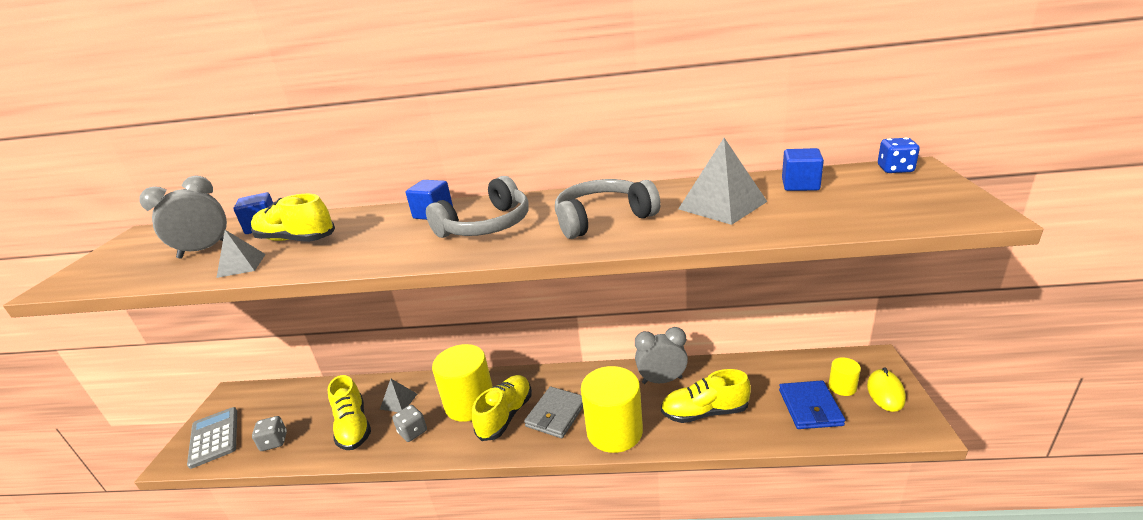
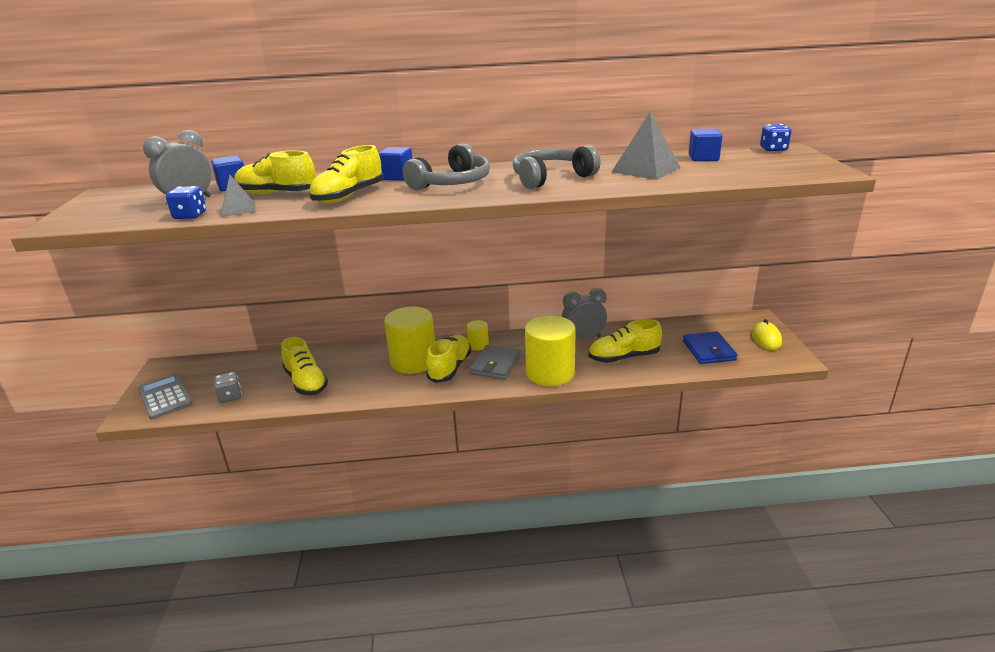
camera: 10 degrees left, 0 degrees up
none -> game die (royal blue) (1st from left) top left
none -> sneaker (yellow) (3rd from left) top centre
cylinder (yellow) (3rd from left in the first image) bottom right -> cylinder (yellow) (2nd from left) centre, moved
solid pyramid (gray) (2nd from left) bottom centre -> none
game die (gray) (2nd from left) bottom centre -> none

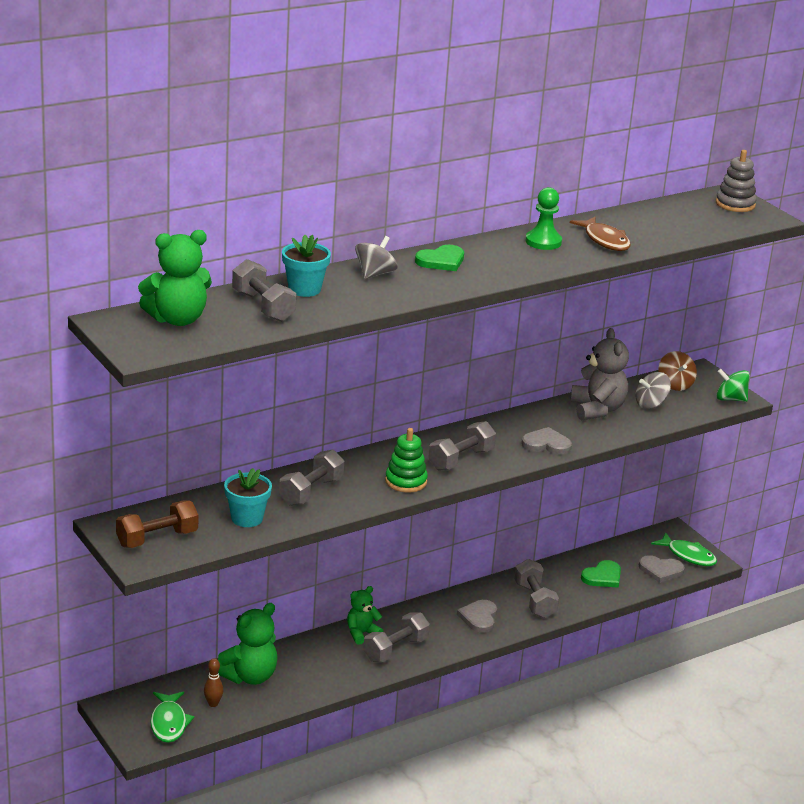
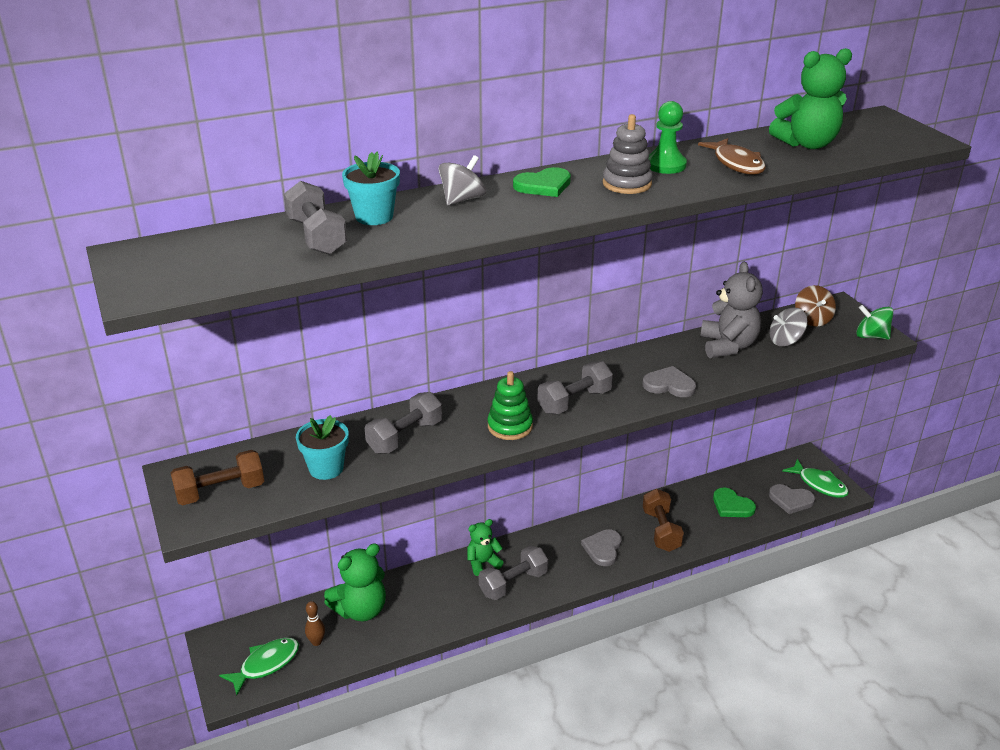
camera: 10 degrees right, 5 degrees up
fish figure (green) (1st from left) bottom left, 135 degrees counterclockwise
stacking toy (gray) top right -> stacking toy (gray) top centre, moved
dumbbell (gray) (5th from left) bottom right -> dumbbell (dark brown) (2nd from left) bottom centre
heart (green) (2nd from left) bottom right, 75 degrees clockwise
stuffed bear (green) (1st from left in the first image) middle left -> stuffed bear (green) (3rd from left) top right, moved

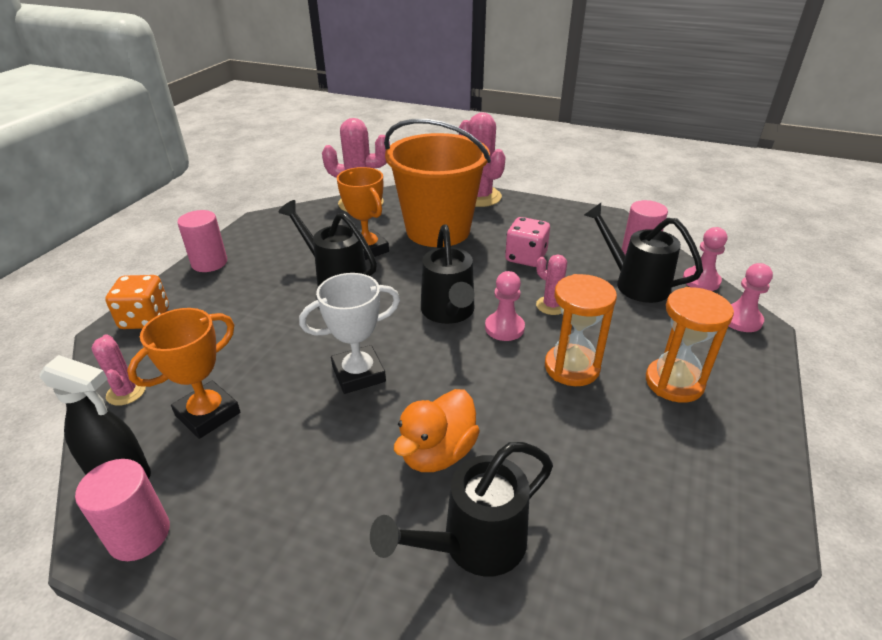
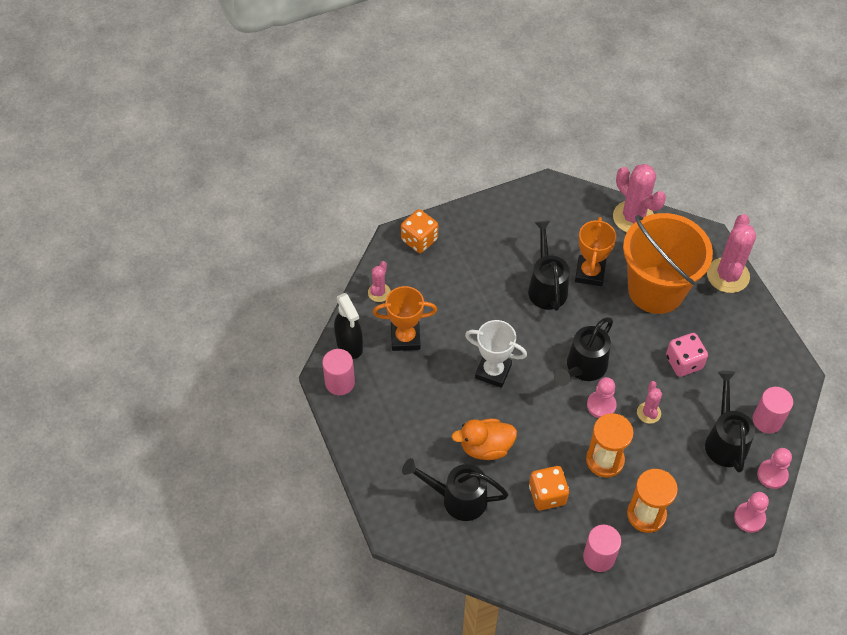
camera: 45 degrees right, 20 degrees up
none -> game die (orange) (2nd from left) bottom centre
cylinder (rose-pink) (2nd from left) middle left -> cylinder (rose-pink) (2nd from left) bottom right, moved

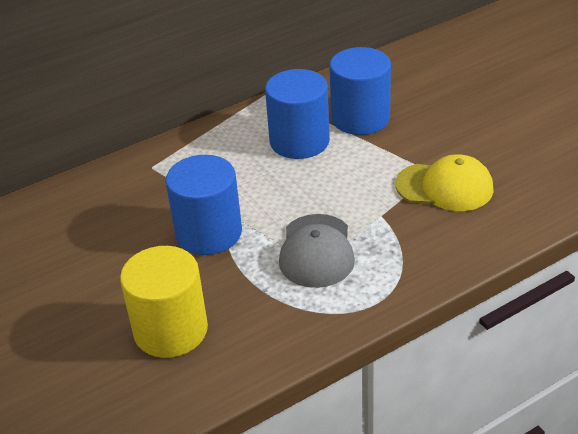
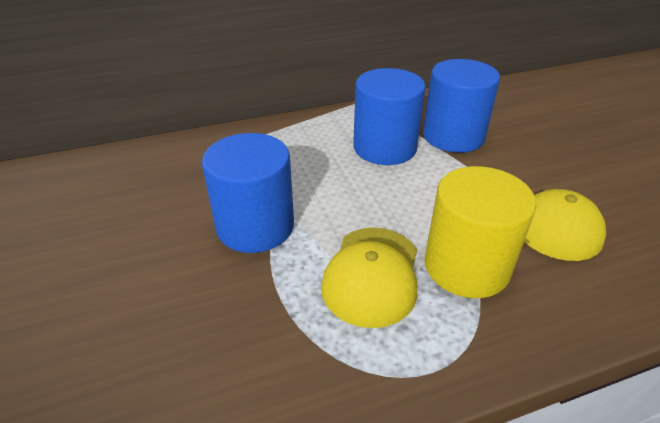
camera: 10 degrees right, 0 degrees up
peaked cap (gray) centre -> peaked cap (yellow) (1st from left) centre
cylinder (yellow) bottom left -> cylinder (yellow) middle right, moved

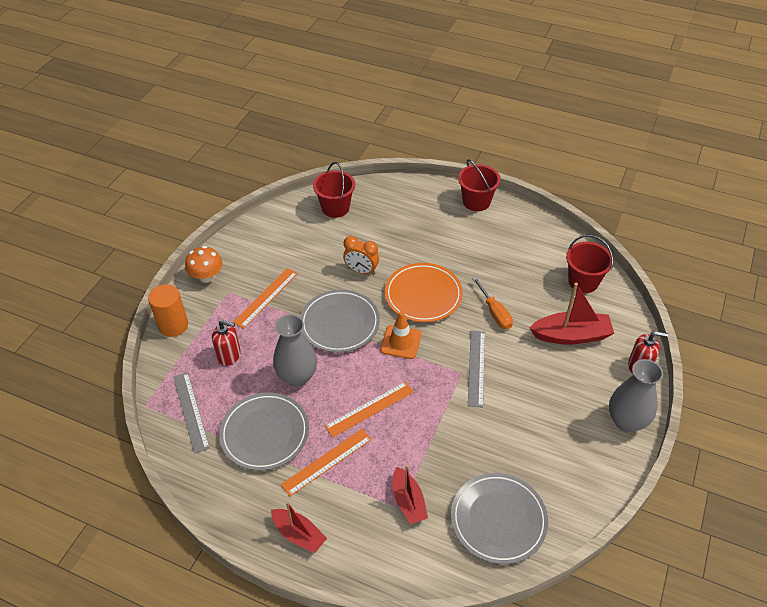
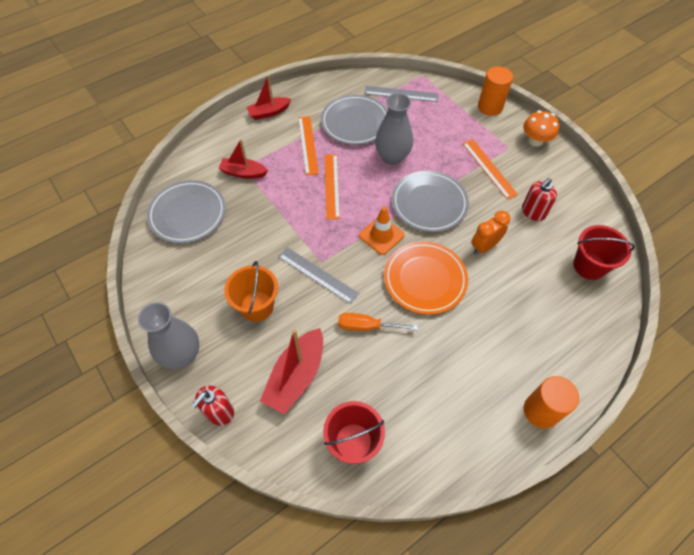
camera: 120 degrees right, 10 degrees up
none -> pail (orange) centre
soap pump (crimson) (1st from left in the first image) middle left -> soap pump (crimson) (2nd from left) middle right, moved
pail (crimson) (2nd from left) top centre -> cylinder (orange) (2nd from left) bottom right

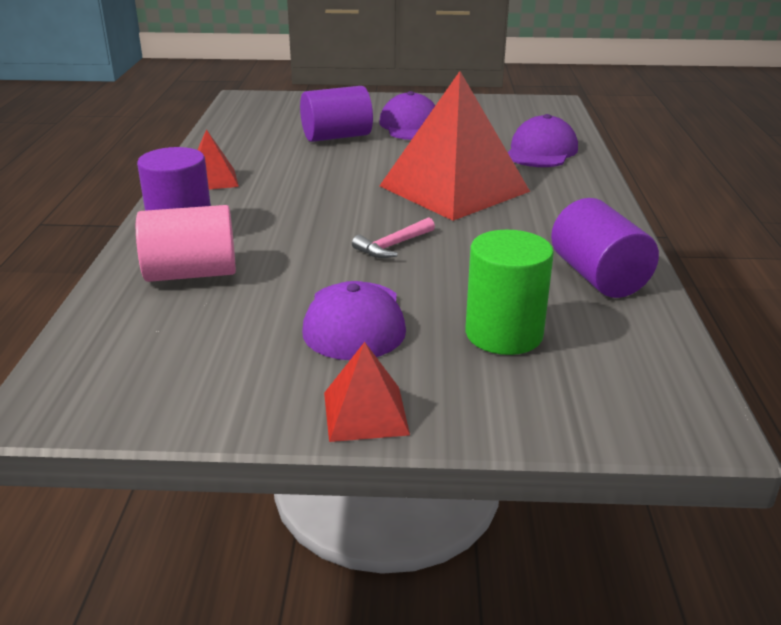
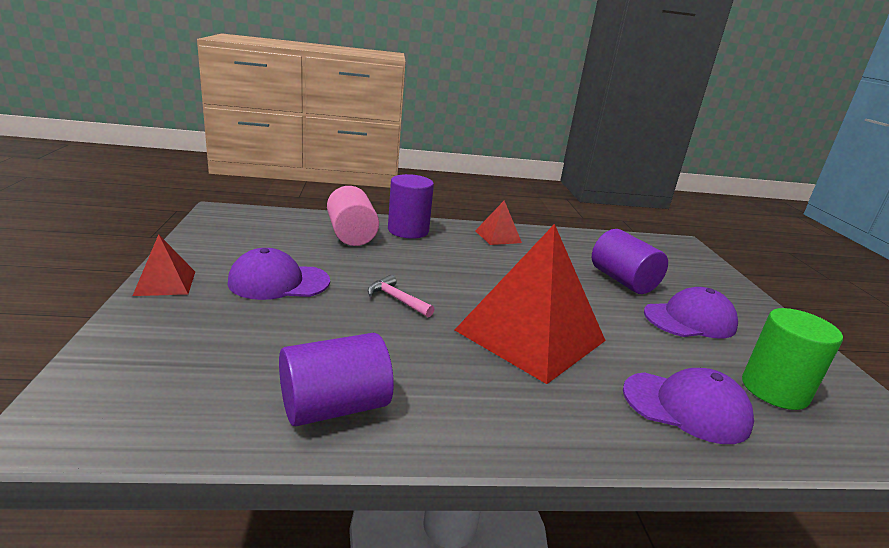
camera: 80 degrees right, 5 degrees down
cylinder (green) centre -> cylinder (green) middle right, moved

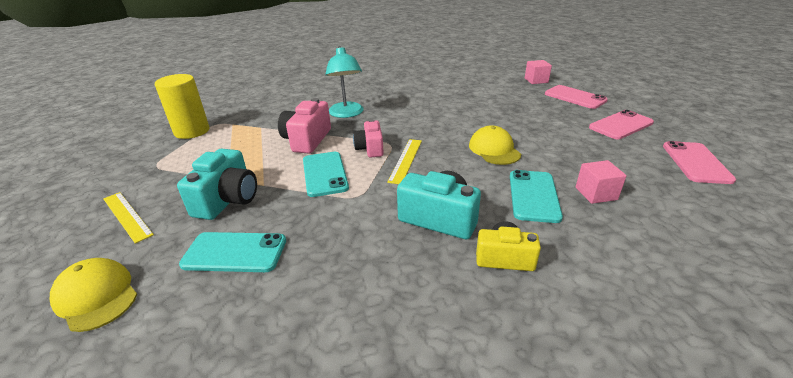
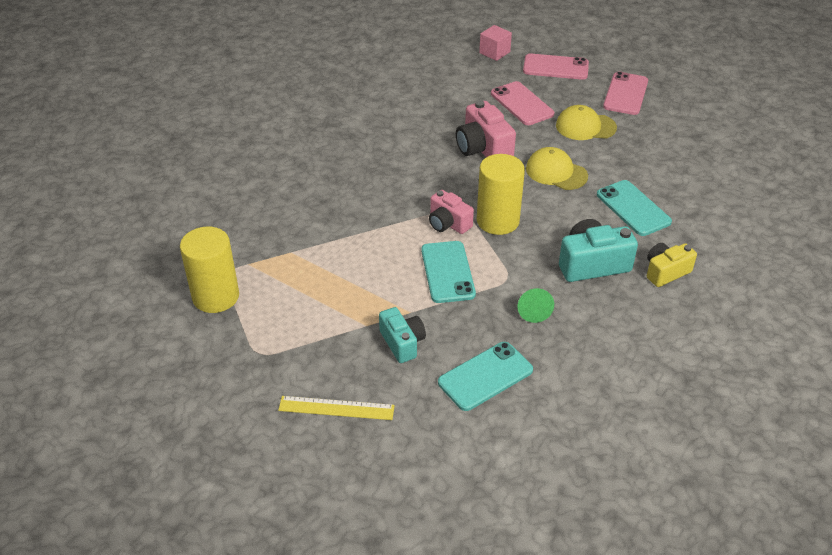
camera: 40 degrees left, 10 degrees up
camera (teal) (1st from left) middle left -> camera (teal) (1st from left) centre, x0.66
mobile phone (teal) (2nd from left in the first image) centre -> mobile phone (teal) (1st from left) centre, 45 degrees clockwise
camera (rose-pink) (1st from left in the first image) centre -> camera (rose-pink) (2nd from left) top centre, moved
straightedge (yellow) (2nd from left) centre -> cylinder (yellow) (2nd from left) centre
mobile phone (rose-pink) (3rd from left in the first image) middle right -> mobile phone (rose-pink) (1st from left) top centre, moved
none -> cone (green) centre
peaked cap (yellow) (1st from left in the first image) bottom left -> peaked cap (yellow) (2nd from left) top right, moved
reading lamp (teal) top centre -> none
block (rose-pink) (2nd from left) middle right -> none

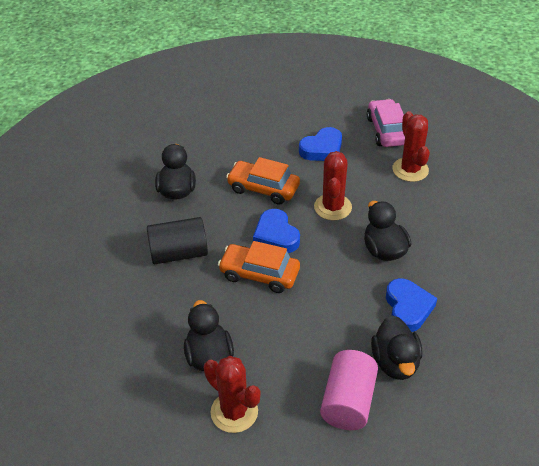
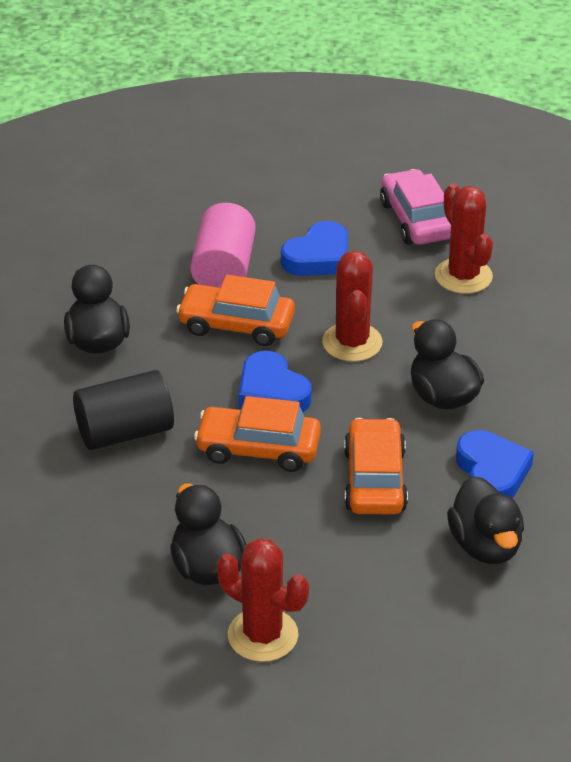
camera: 10 degrees left, 5 degrees down
cylinder (rose-pink) bottom centre -> cylinder (rose-pink) top centre, moved
none -> toy car (orange) (3rd from left) centre

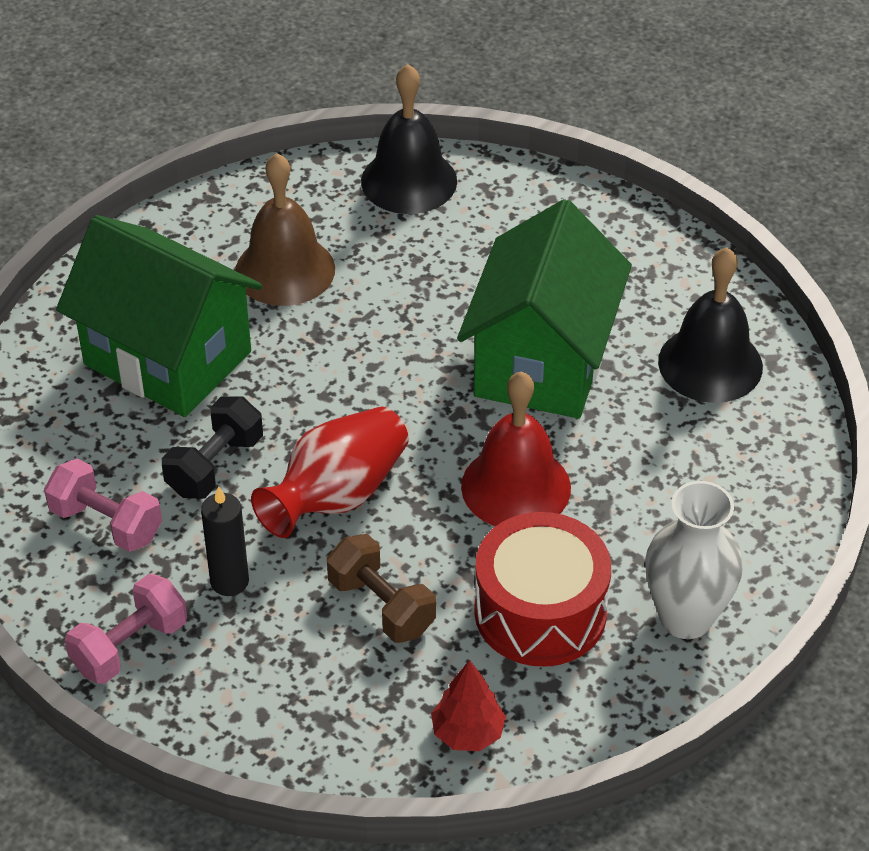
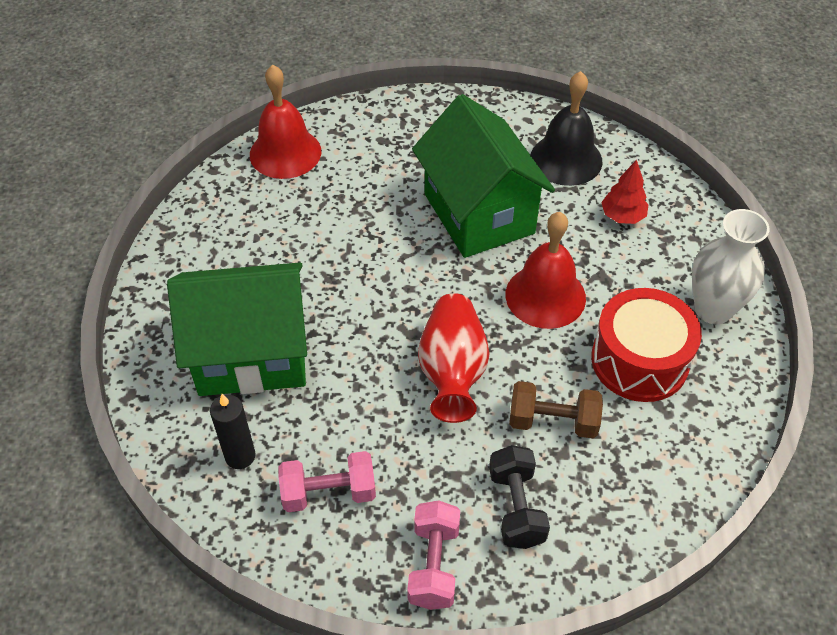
camera: 40 degrees left, 5 degrees up
pillar candle (black) middle left -> pillar candle (black) bottom left, moved
hand bell (black) (1st from left) top centre -> hand bell (crimson) (1st from left) top centre
dumbbell (black) middle left -> dumbbell (black) bottom centre, moved
toy tree (crimson) bottom centre -> toy tree (crimson) top right, moved
hand bell (dark brown) top left -> none

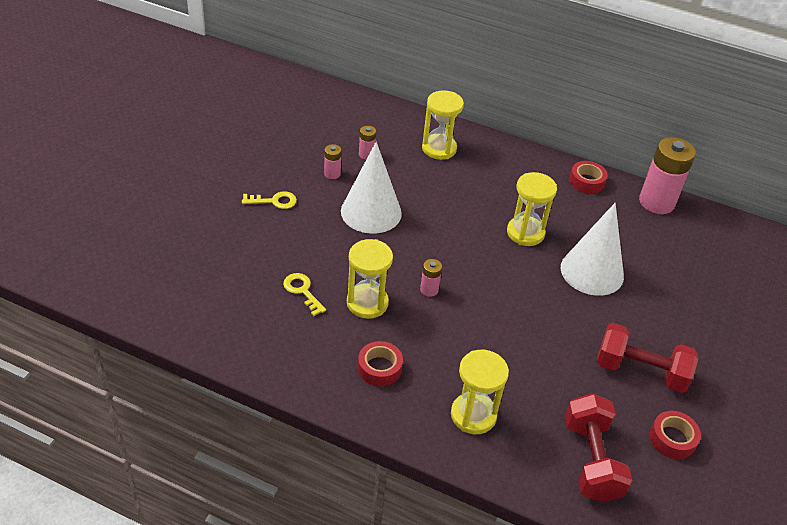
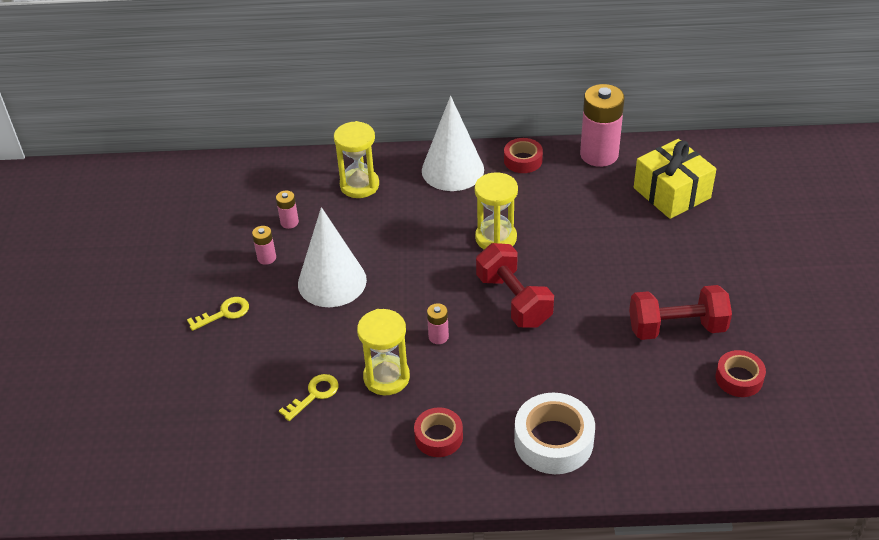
camera: 20 degrees left, 0 degrees up
door key (yellow) (2nd from left) centre -> door key (yellow) (2nd from left) bottom centre, 105 degrees clockwise
cone (white) (2nd from left) middle right -> cone (white) (2nd from left) top centre, moved
dumbbell (crimson) (1st from left) bottom right -> dumbbell (crimson) (1st from left) centre, moved
hourglass (yellow) (3rd from left) bottom centre -> sticky tape (white) bottom centre
none -> wrapped gift (yellow) top right

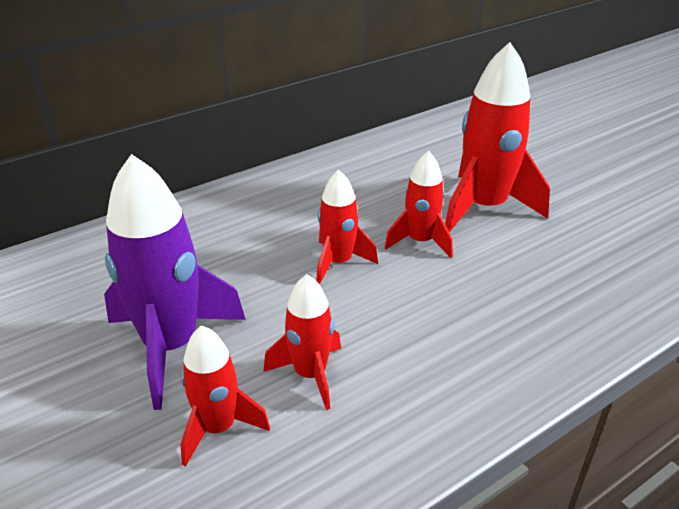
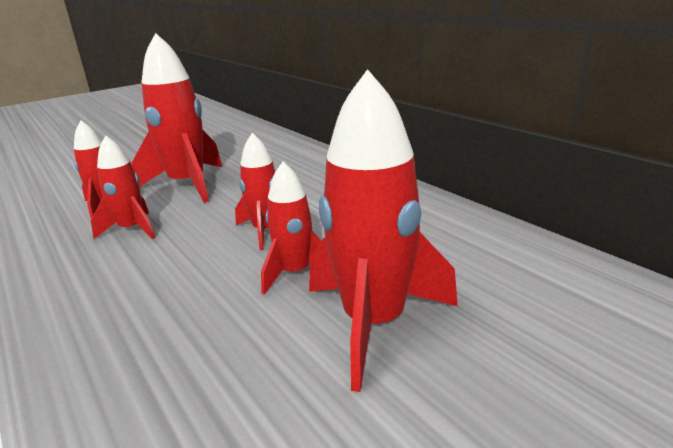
camera: 90 degrees right, 10 degrees down
rocket (purple) middle left -> rocket (crimson) (3rd from left) top left

